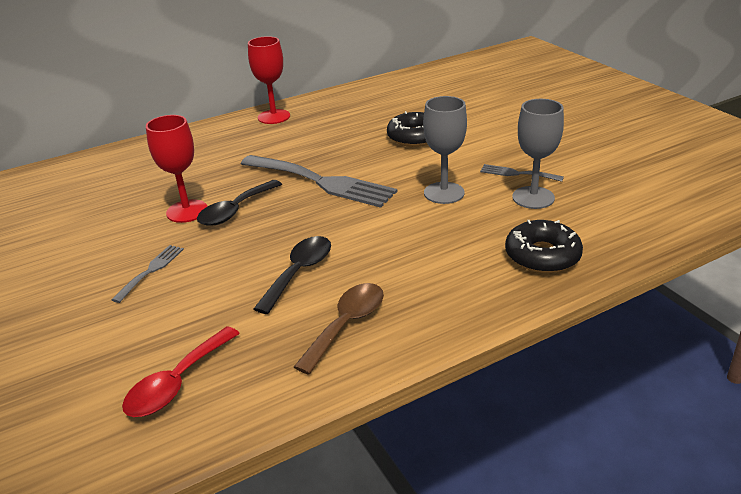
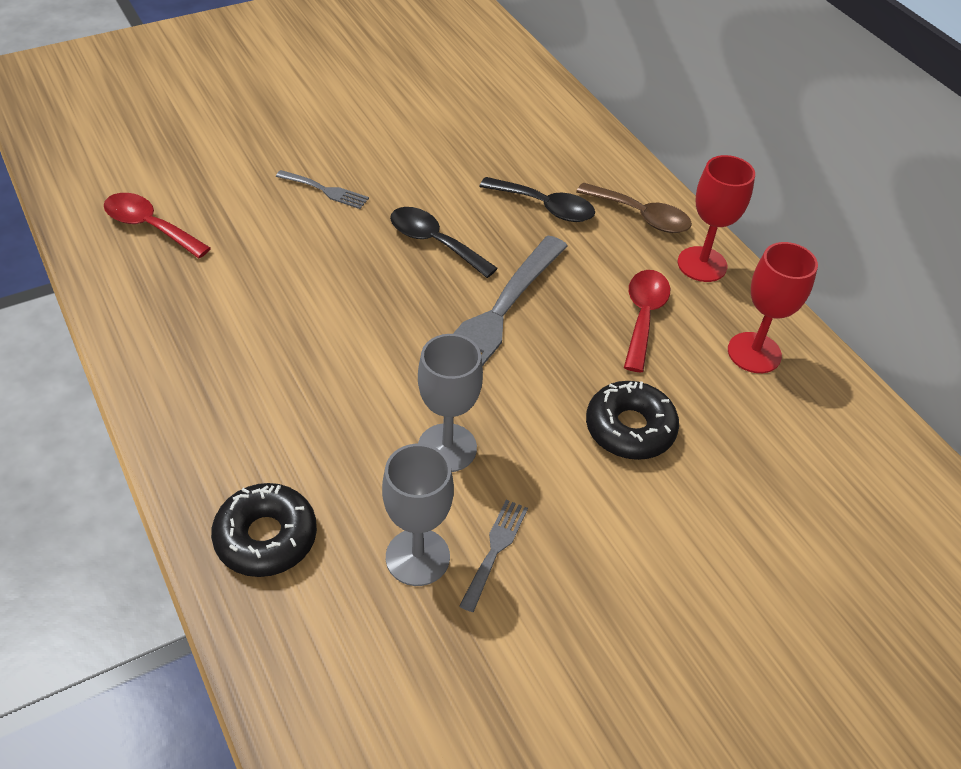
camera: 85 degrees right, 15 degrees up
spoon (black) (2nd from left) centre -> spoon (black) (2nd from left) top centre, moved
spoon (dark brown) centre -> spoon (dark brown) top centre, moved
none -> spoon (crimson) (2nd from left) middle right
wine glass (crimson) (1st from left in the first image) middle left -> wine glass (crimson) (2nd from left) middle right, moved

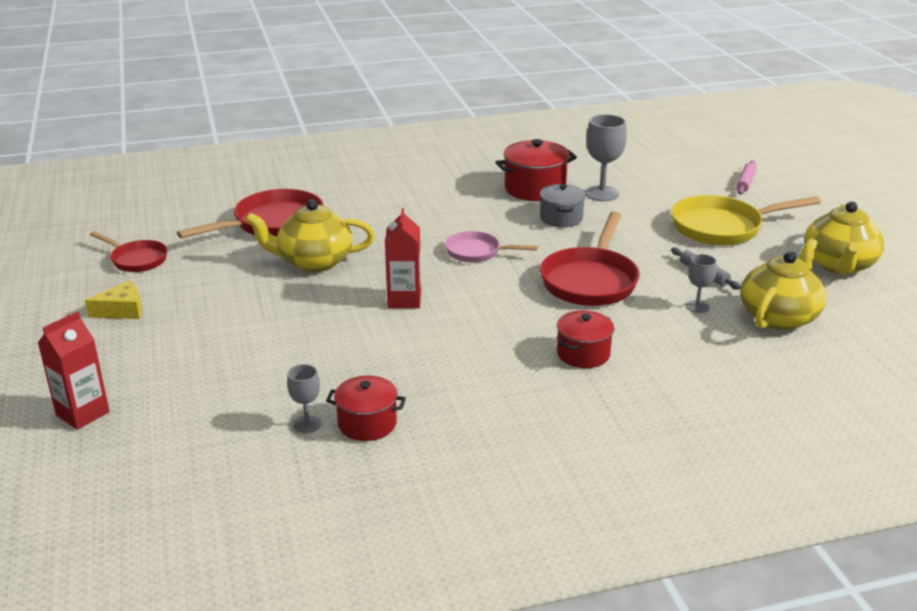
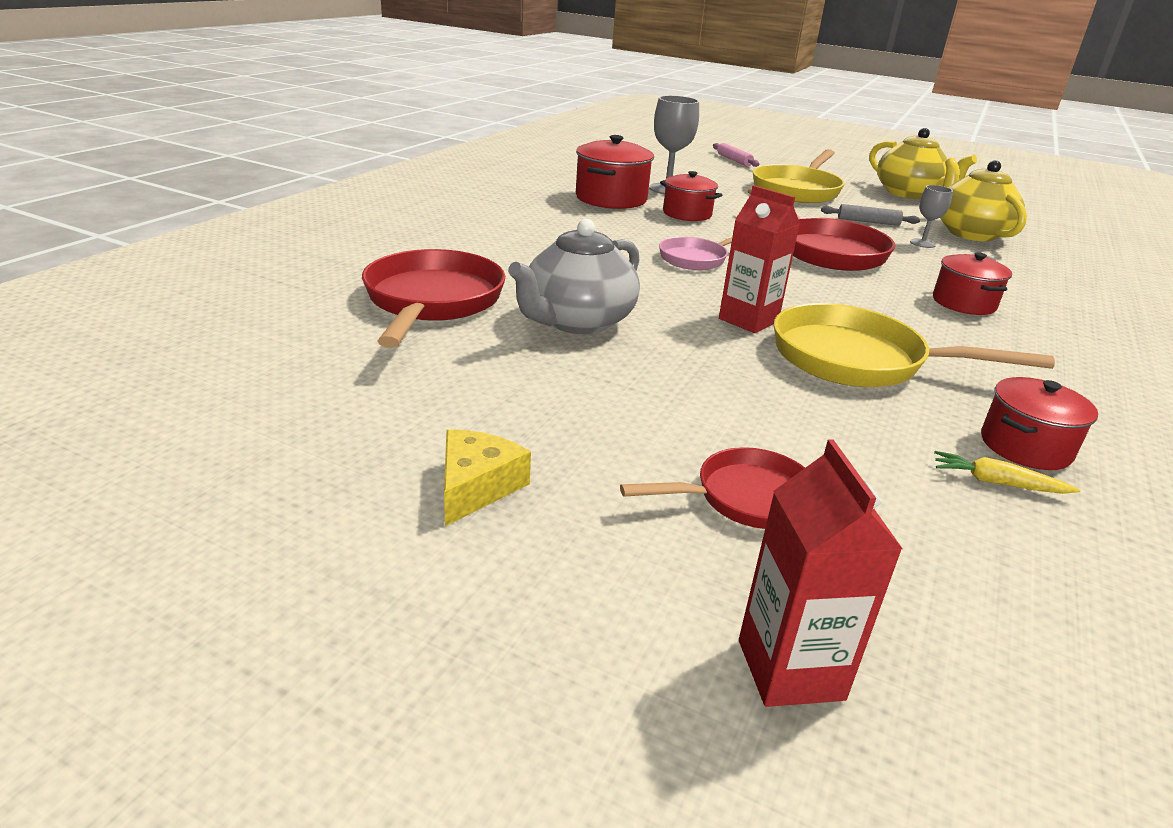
camera: 50 degrees left, 0 degrees up
tea pot (yellow) (1st from left) centre -> tea pot (gray) centre
frying pan (crimson) (1st from left in the first image) middle left -> frying pan (crimson) (2nd from left) centre, moved
stockpot (gray) centre -> stockpot (crimson) (2nd from left) top centre
none -> frying pan (yellow) (2nd from left) middle right
wine glass (gray) (1st from left) middle left -> carrot (yellow) middle right

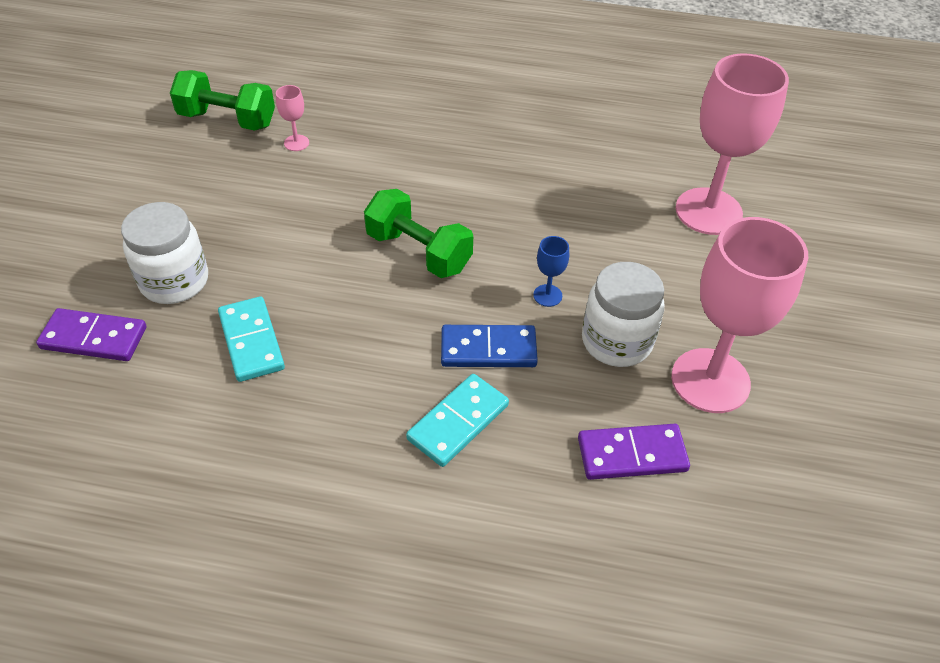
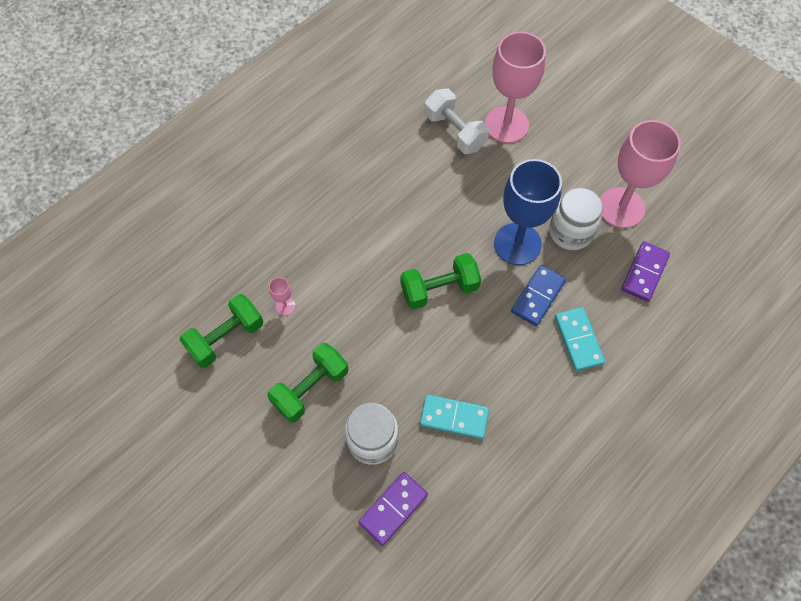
camera: 55 degrees left, 15 degrees up
none -> dumbbell (green) (2nd from left) centre
none -> dumbbell (white) top centre
wine glass (royal blue) centre, x2.50

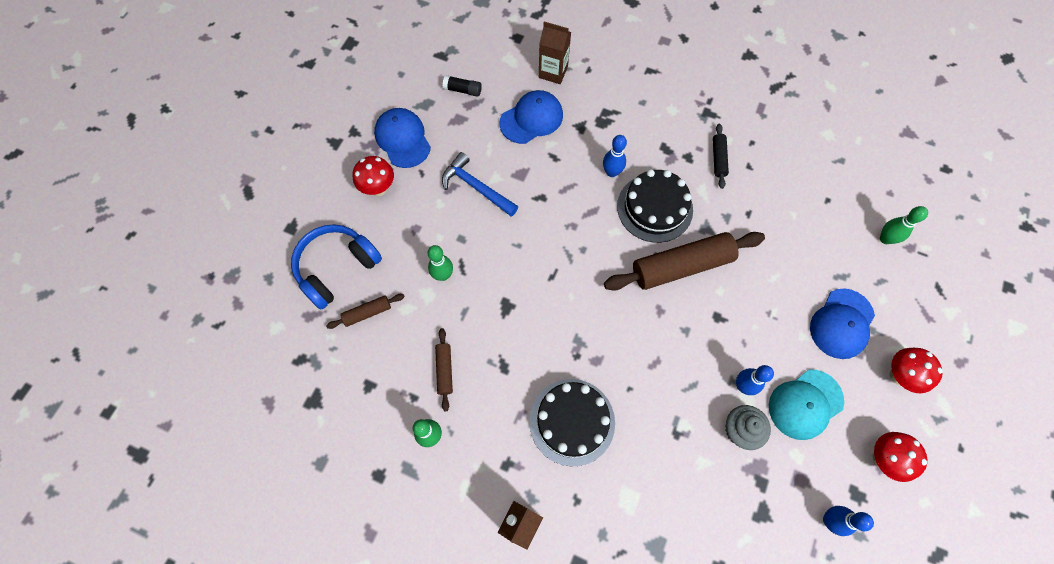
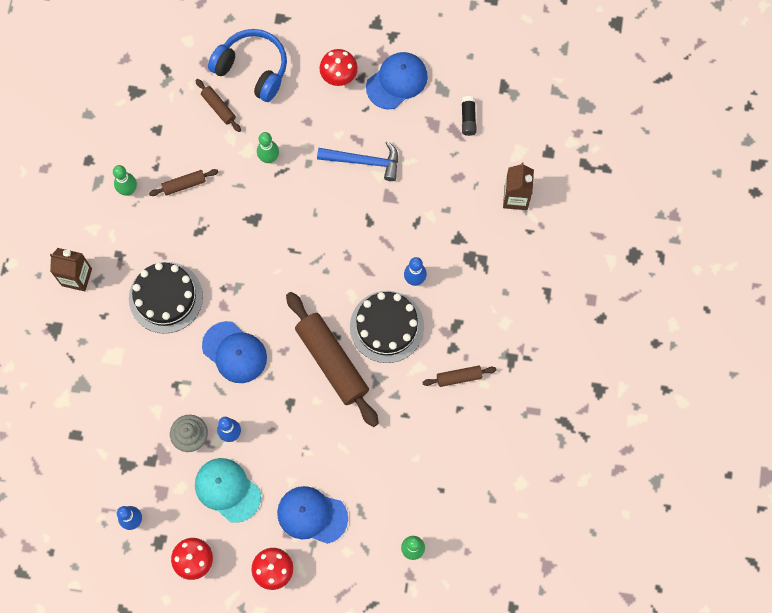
camera: 75 degrees right, 5 degrees up
peaked cap (royal blue) (2nd from left in the first image) top centre -> peaked cap (royal blue) (1st from left) middle left, moved
hammer (royal blue) top centre, 75 degrees clockwise
rolling pin (black) top right -> rolling pin (dark brown) (4th from left) centre

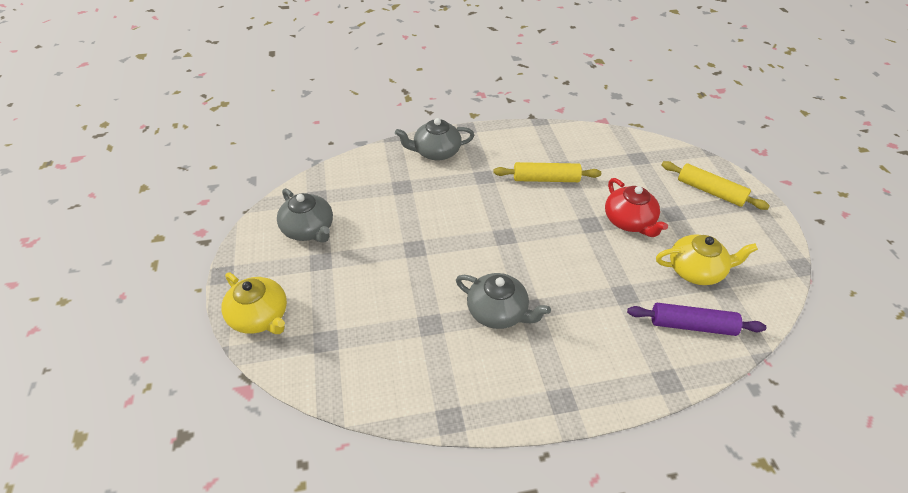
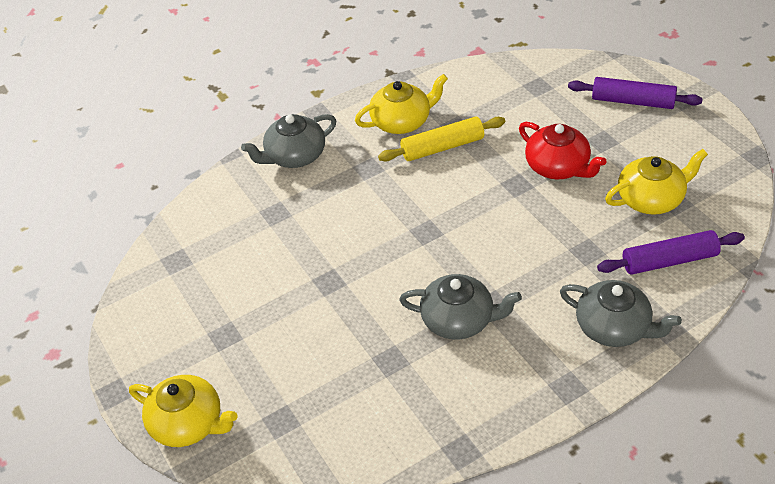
camera: 15 degrees left, 0 degrees up
none -> tea pot (yellow) (2nd from left) top centre
tea pot (gray) (1st from left in the first image) centre -> tea pot (gray) (3rd from left) middle right, moved
rolling pin (yellow) (2nd from left) middle right -> rolling pin (purple) (1st from left) top right

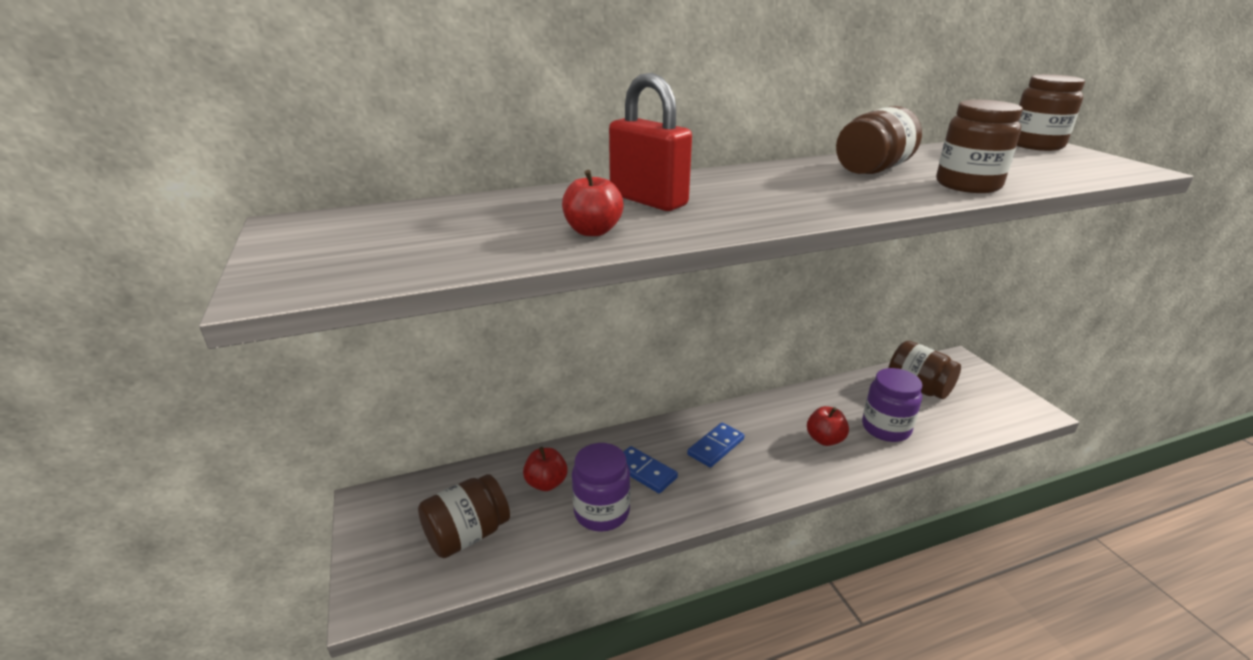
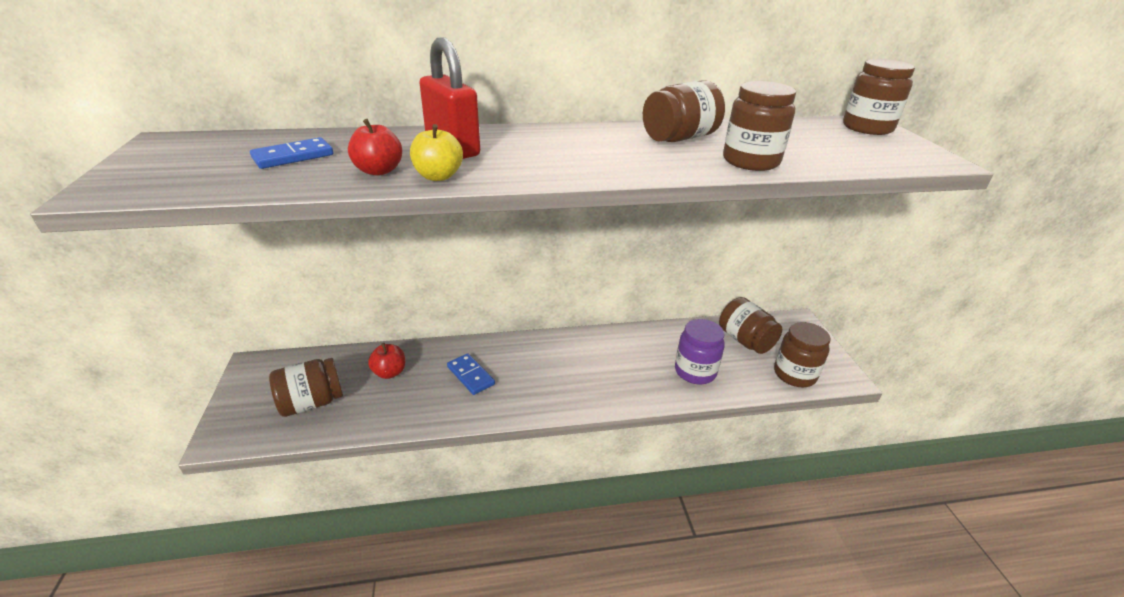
camera: 10 degrees right, 5 degrees up
domino piece (royal blue) (2nd from left in the first image) bottom centre -> domino piece (royal blue) (1st from left) top left, moved
none -> apple fruit (yellow) top centre
none -> preserve jar (dark brown) (5th from left) middle right
preserve jar (purple) (1st from left) bottom centre -> none
apple fruit (crimson) (3rd from left) centre -> none

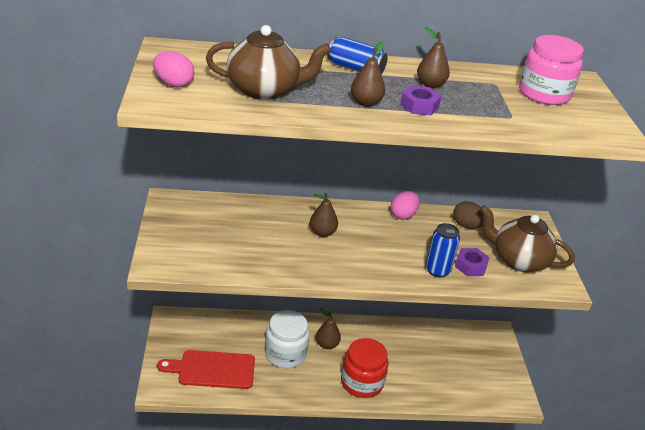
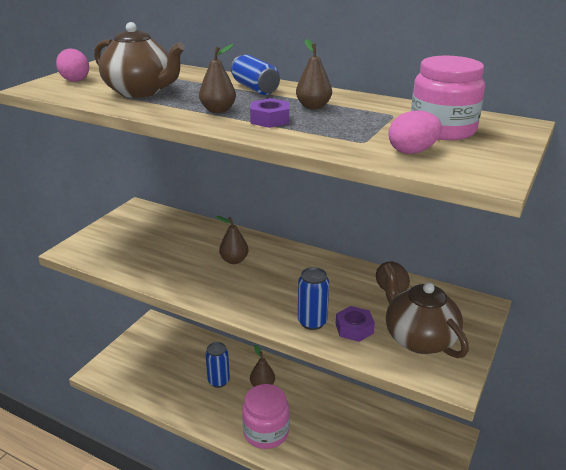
camera: 35 degrees right, 5 degrees down
preserve jar (white) bottom centre -> soda can (royal blue) (1st from left) bottom centre
preserve jar (crimson) bottom centre -> preserve jar (rose-pink) (1st from left) bottom centre
toy egg (rose-pink) (2nd from left) centre -> toy egg (rose-pink) (2nd from left) top right, moved
cutting board (crimson) bottom left -> none

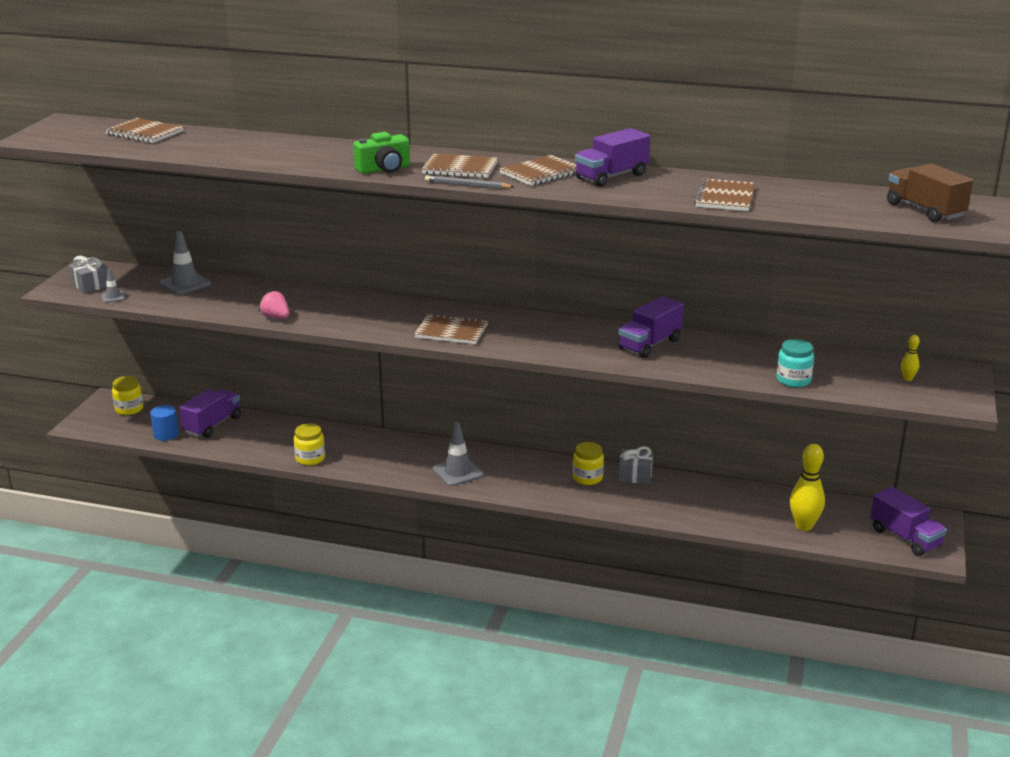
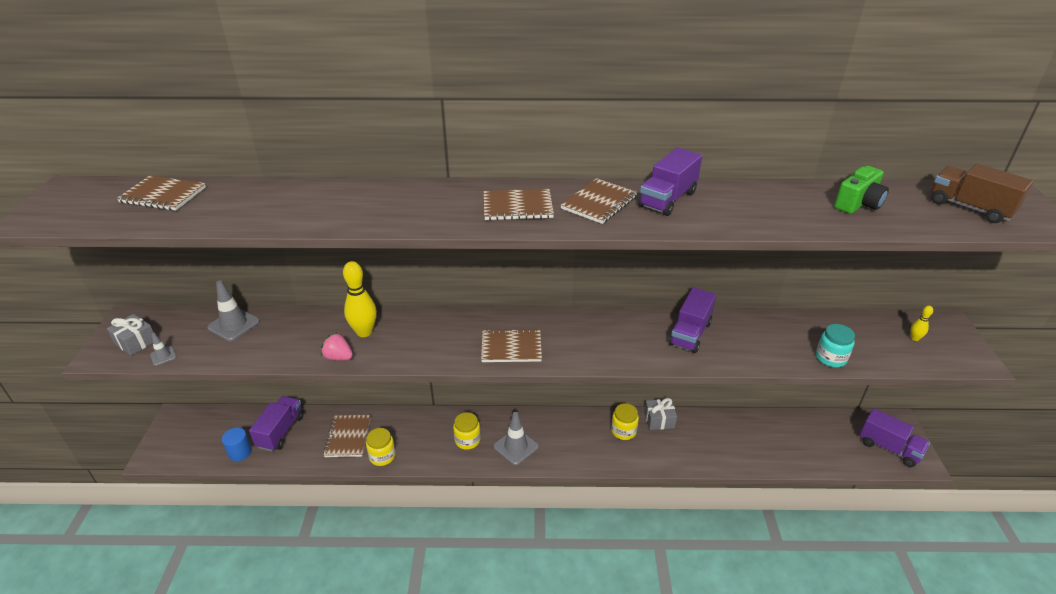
camera: 15 degrees left, 10 degrees up
notebook (dark brown) (5th from left in the first image) top right -> notebook (dark brown) (2nd from left) bottom left, moved
skittle (yellow) (1st from left) middle right -> skittle (yellow) (1st from left) centre, moved
preserve jar (yellow) (1st from left in the first image) middle left -> preserve jar (yellow) (2nd from left) bottom centre, moved
camera (green) top centre -> camera (green) top right, moved
wooden pencil (gray) top centre -> none

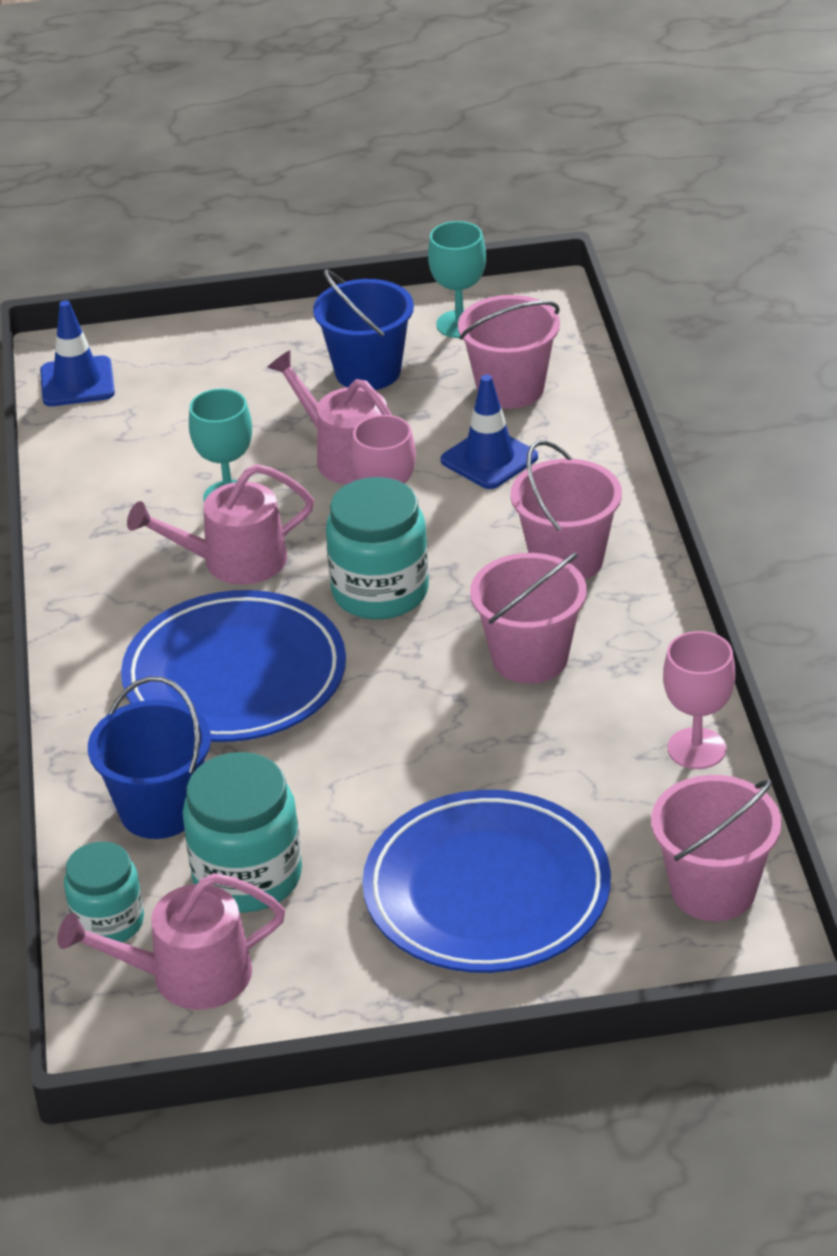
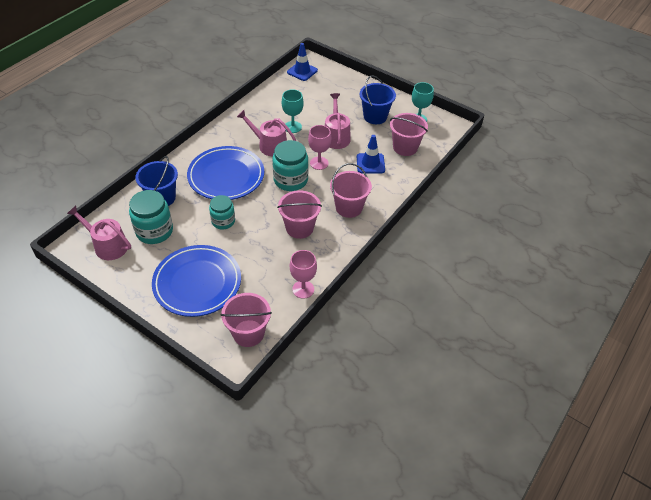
camera: 40 degrees right, 10 degrees up
preserve jar (teal) (1st from left in the first image) bottom left -> preserve jar (teal) (2nd from left) centre, moved

